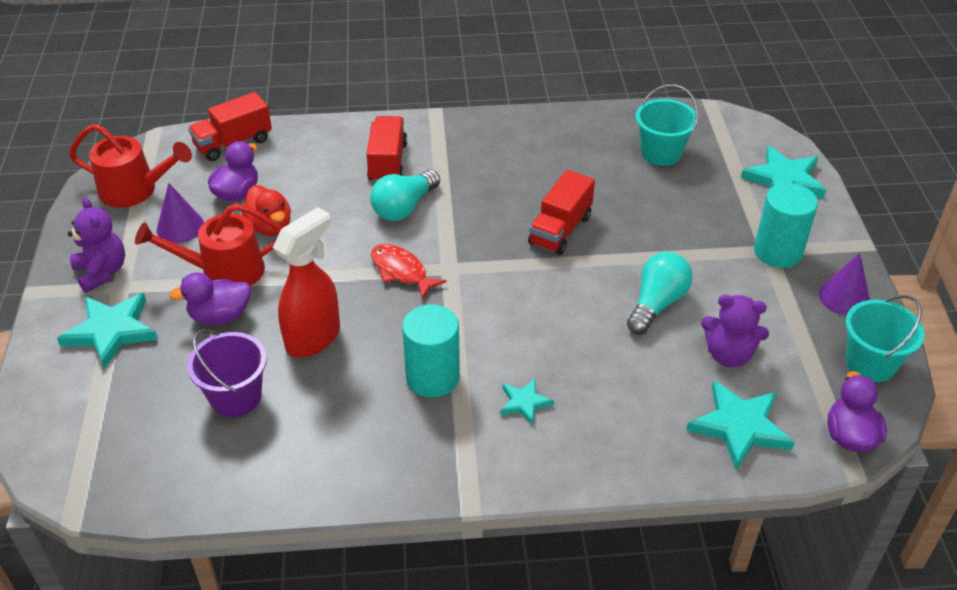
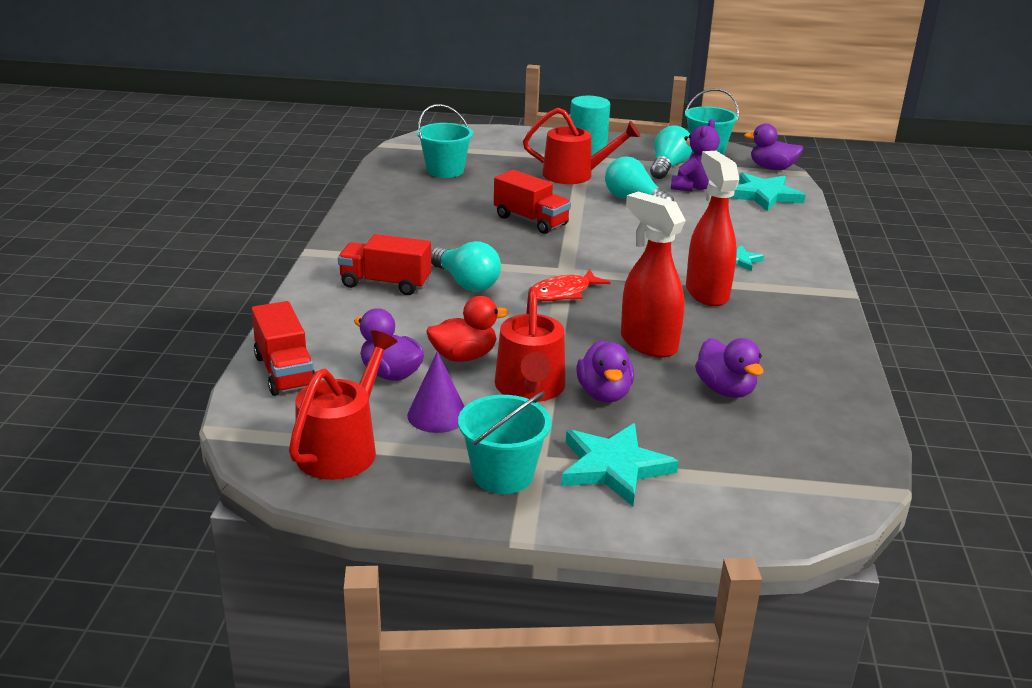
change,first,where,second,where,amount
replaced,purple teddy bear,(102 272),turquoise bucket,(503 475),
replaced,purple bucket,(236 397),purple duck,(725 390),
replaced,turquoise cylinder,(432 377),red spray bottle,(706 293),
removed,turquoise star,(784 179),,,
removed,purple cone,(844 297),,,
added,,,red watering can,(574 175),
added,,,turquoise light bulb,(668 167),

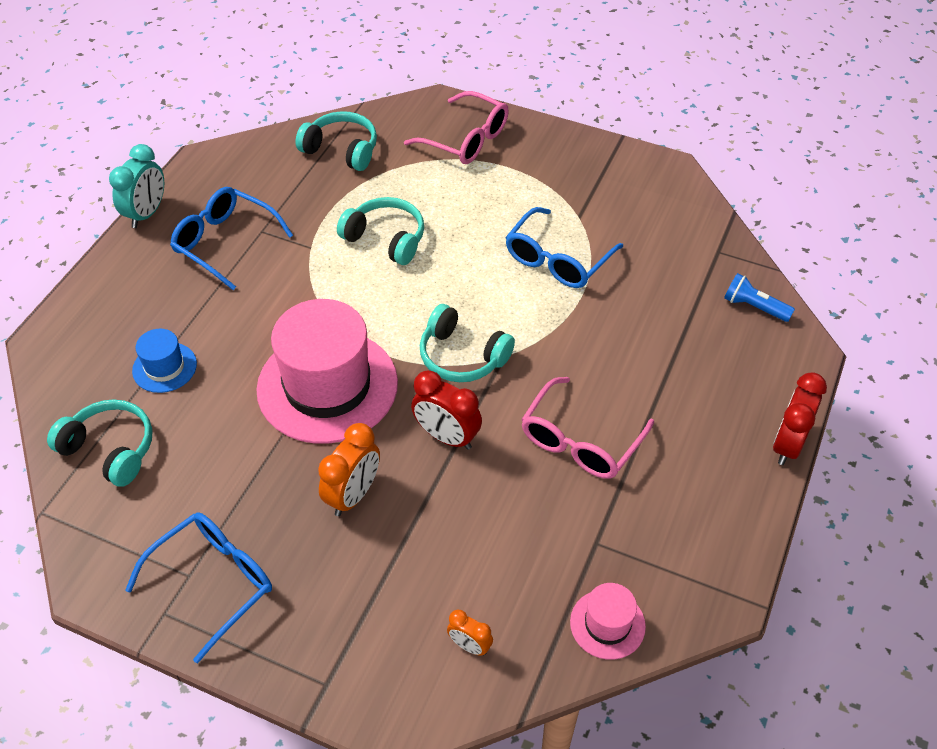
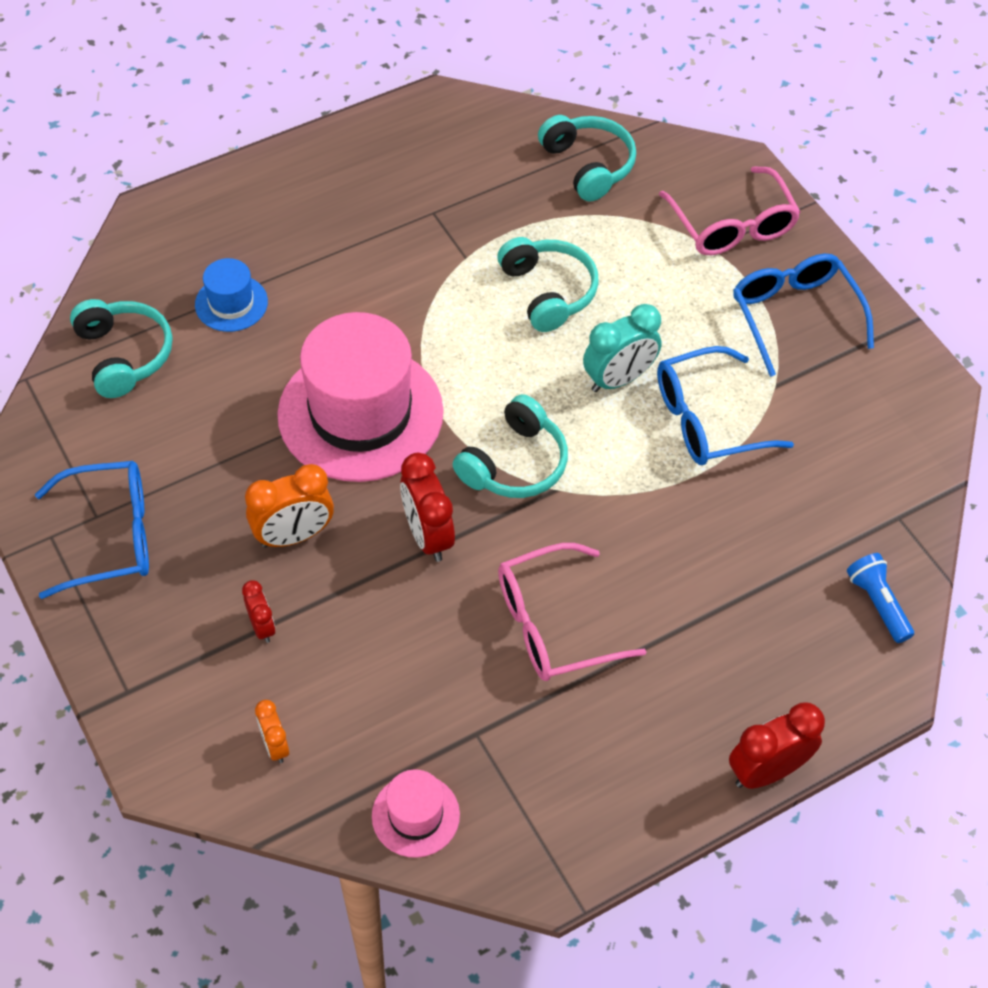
change,first,where,second,where,amount
moved,turquoise clock,(147 213),,(618 379),
moved,blue glasses,(224 242),,(794 315),
turned,turquoise headphones,(462 356),,(514 463),120 degrees counterclockwise
added,,,red clock,(262 626),

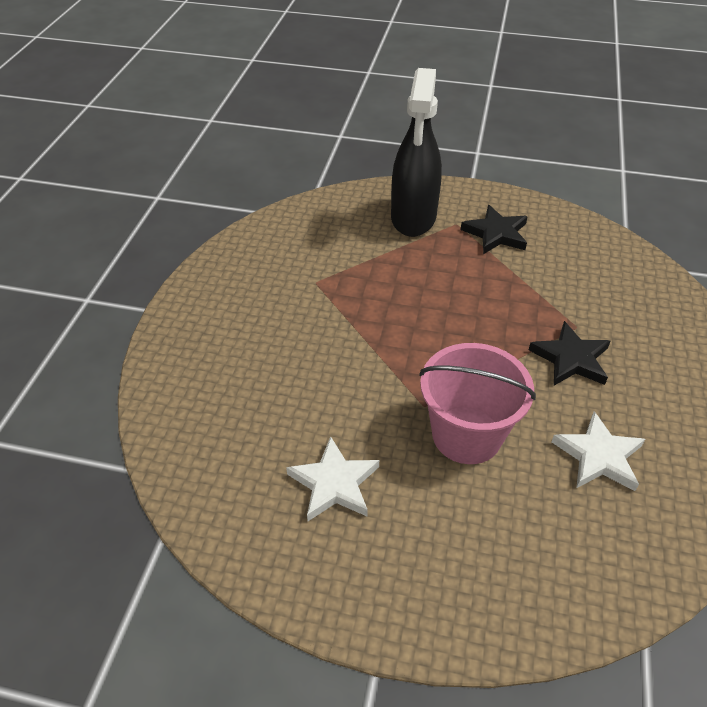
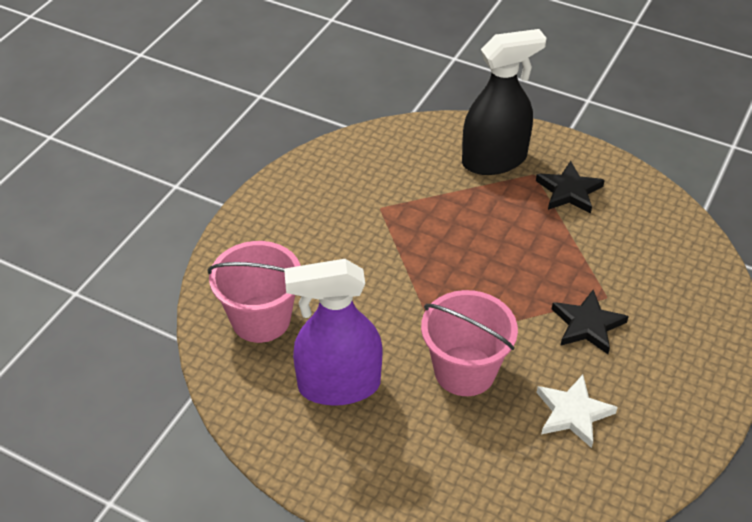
change,first,where,second,where,amount
replaced,white star,(334 483),purple spray bottle,(339 385),
turned,black spray bottle,(413 217),,(494 160),135 degrees counterclockwise
added,,,pink bucket,(261 319),

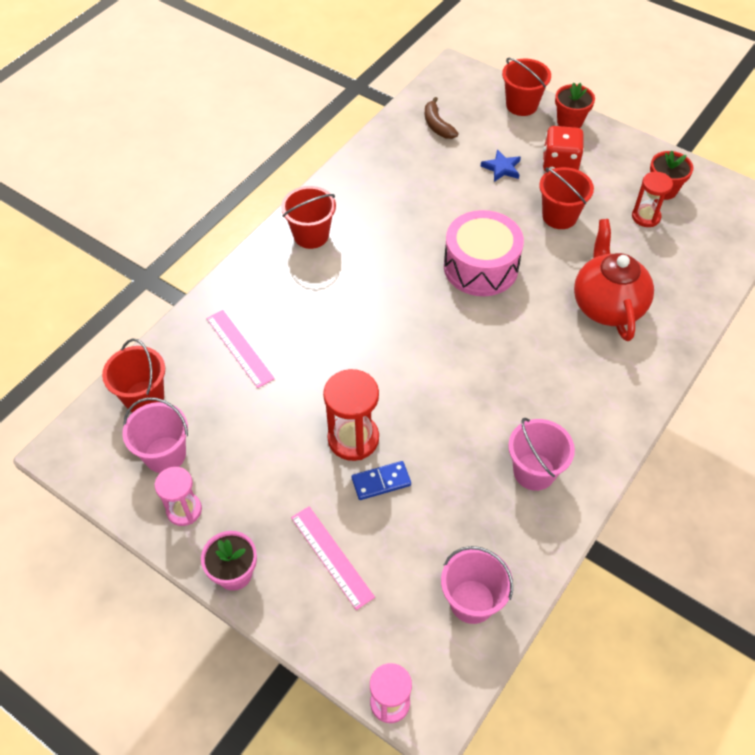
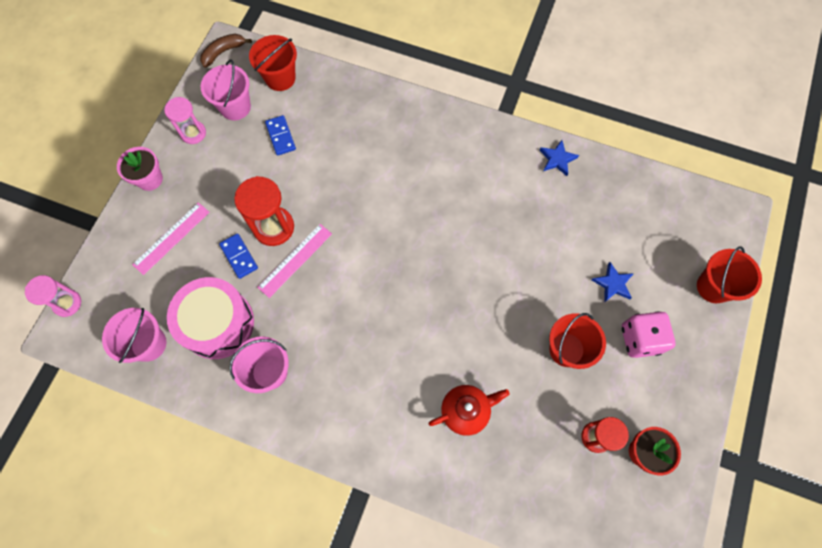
change,first,where,second,where,amount
moved,pink ruler,(239 348),,(295 260),
removed,red bucket,(311 235),,,
moved,brown banana,(437 125),,(223 52),
moved,pink drum,(481 267),,(218 323),
recoloured,red dice,(560 164),pink dice,(640 339),
removed,red flower pot,(569 122),,,
resized,red teapot,(607 305),,(466 411),x0.65
added,,,blue domino,(281 136),
added,,,blue star,(557 159),

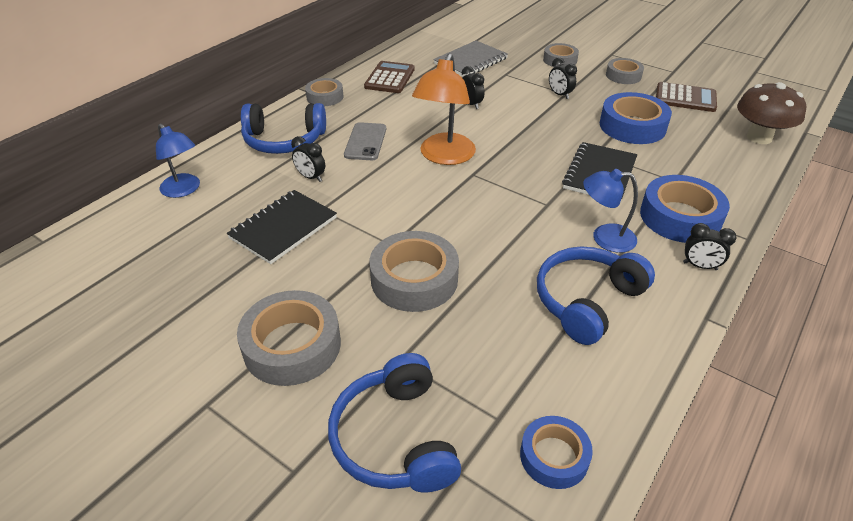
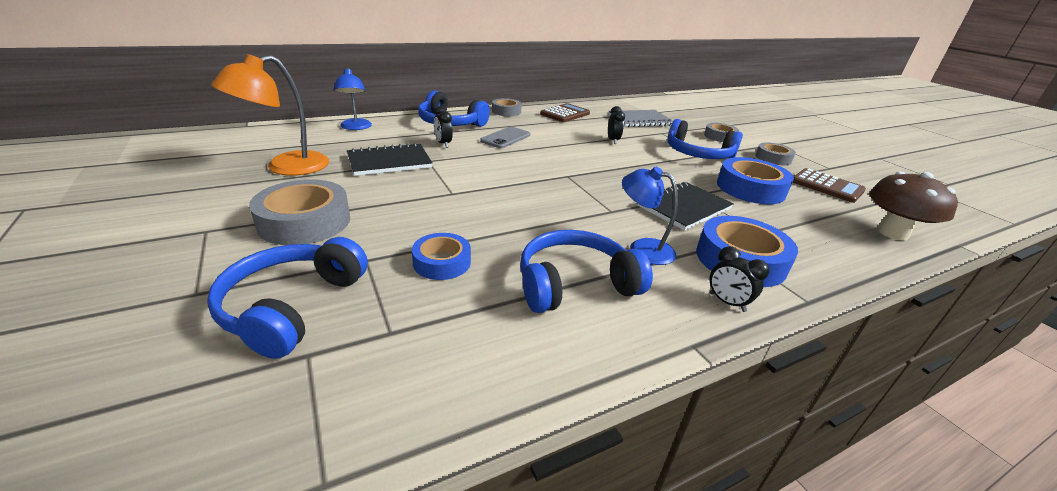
change,first,where,second,where,amount
removed,grey tape,(414 279),,,
moved,orange lamp,(444 156),,(286 167),
moved,blue tape,(554 456),,(442 262),
replaced,black clock,(559 95),blue headphones,(698 154),

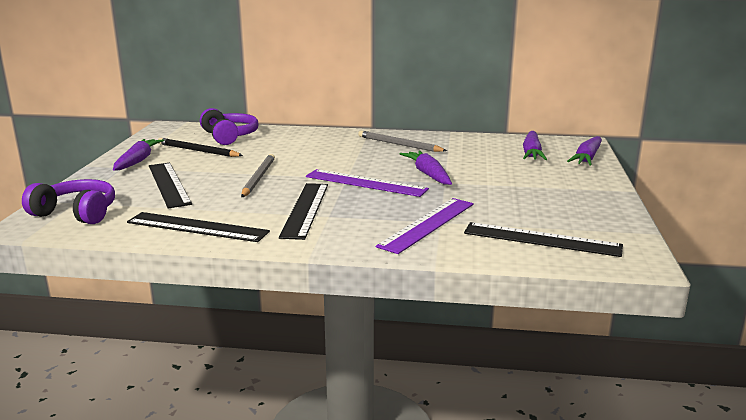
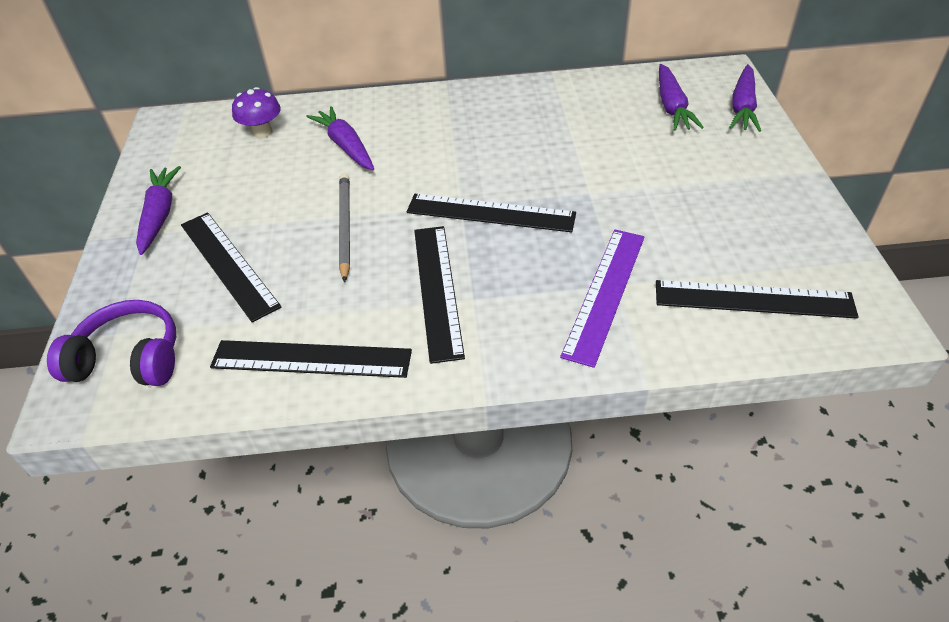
change,first,where,second,where,amount
removed,black pencil,(197 151),,,
replaced,purple headphones,(229 136),purple mushroom,(262 132),
recoloured,purple ruler,(365 183),black ruler,(490 213),
removed,grey pencil,(399 144),,,
moved,purple carrot,(428 174),,(346 146),

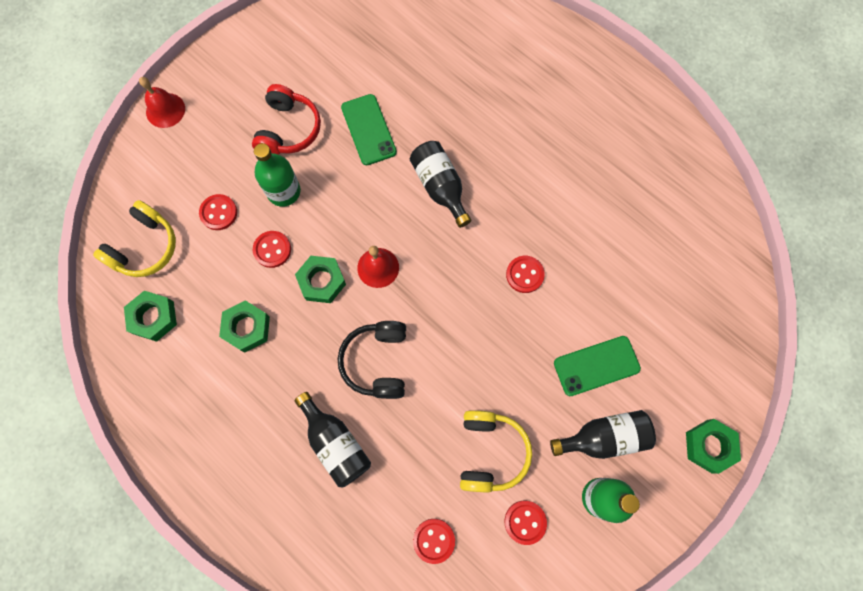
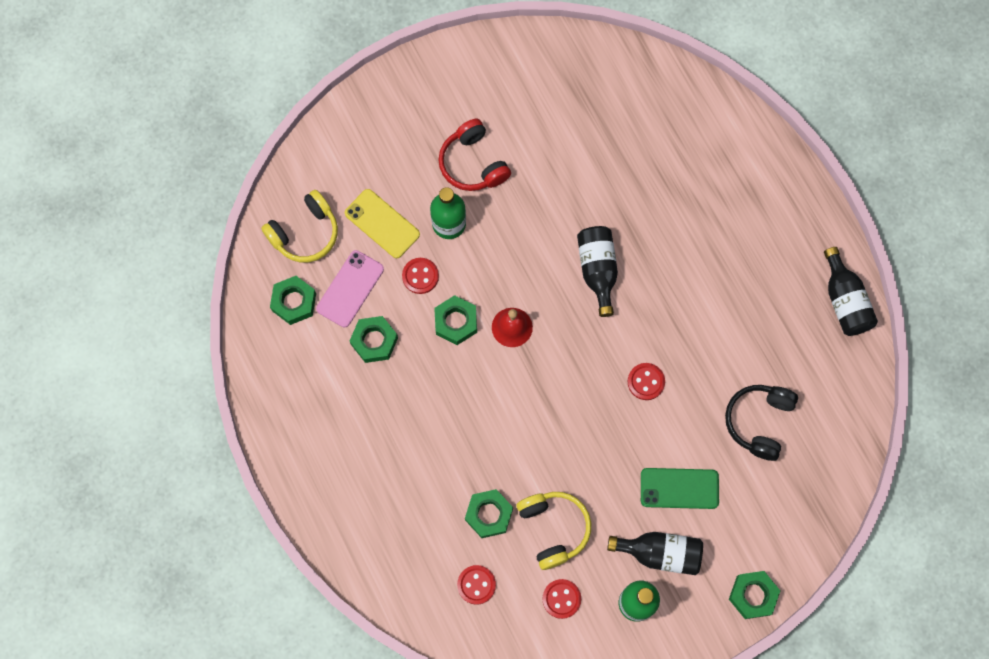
change,first,where,second,where,amount
removed,red bell,(165 110),,,
replaced,red button,(218 213),yellow phone,(382 223),
turned,red headphones,(288 129),,(473 163),120 degrees clockwise
moved,black bottle,(335 443),,(844 301),
moved,black headphones,(377 362),,(759 422),
removed,green phone,(368 130),,,
turned,yellow headphones,(490 452),,(553 529),45 degrees counterclockwise
added,,,pink phone,(350 289),
added,,,green nut,(489 514),

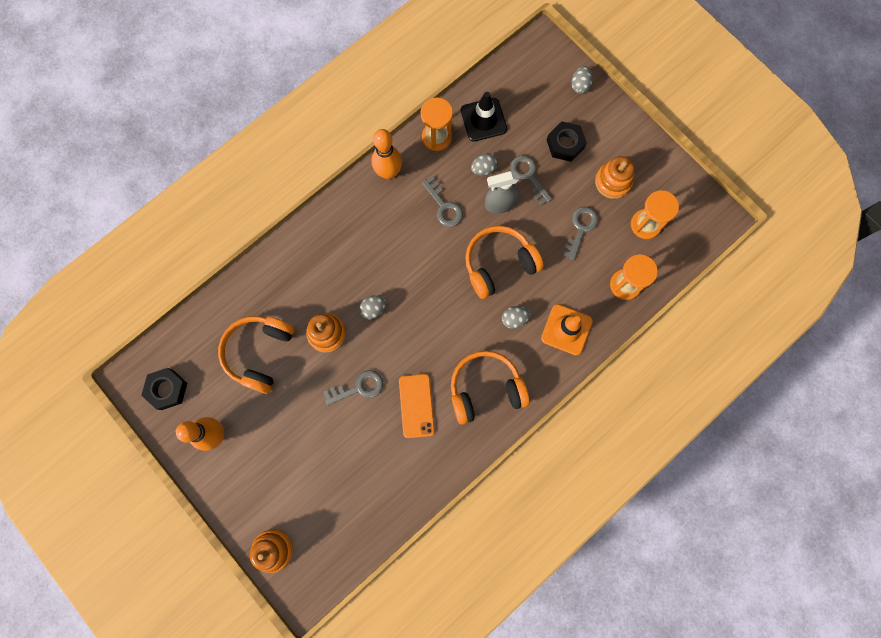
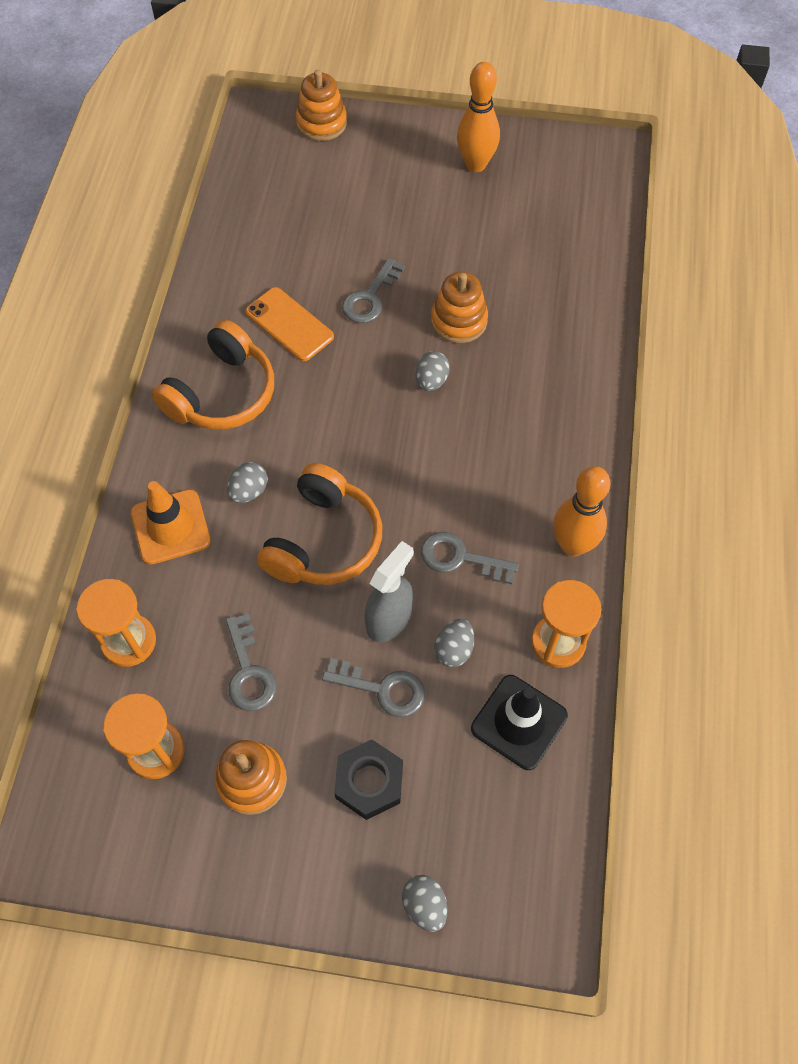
change,first,where,second,where,amount
removed,black nut,(167 389),,,
removed,orange headphones,(259 353),,,

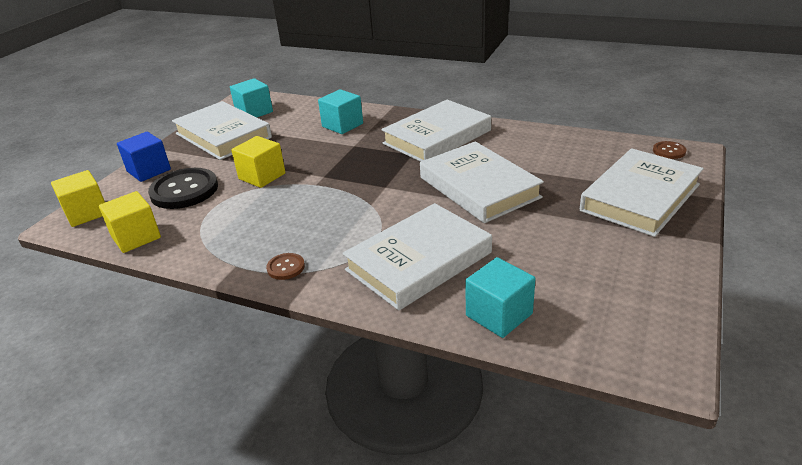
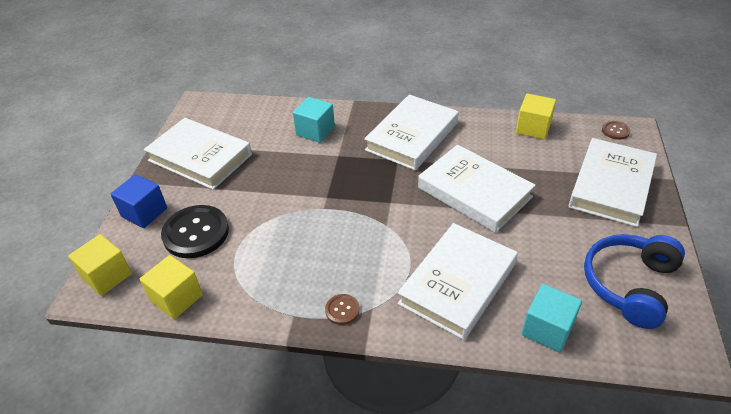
change,first,where,second,where,amount
removed,turquoise cube,(254 112),,,
moved,yellow cube,(262 176),,(533 128),
added,,,blue headphones,(629 284),

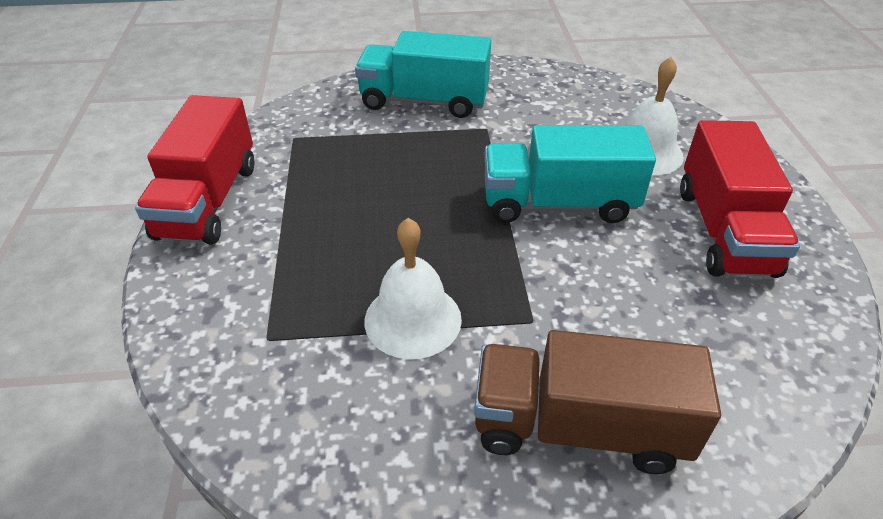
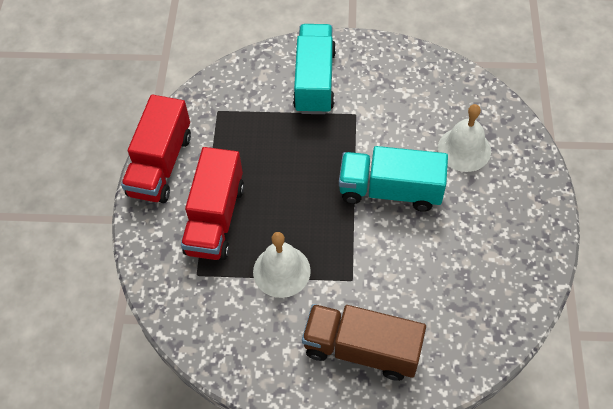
change,first,where,second,where,amount
turned,turquoise truck,(424 101),,(314 81),75 degrees clockwise
moved,red truck,(724 230),,(215 218),

